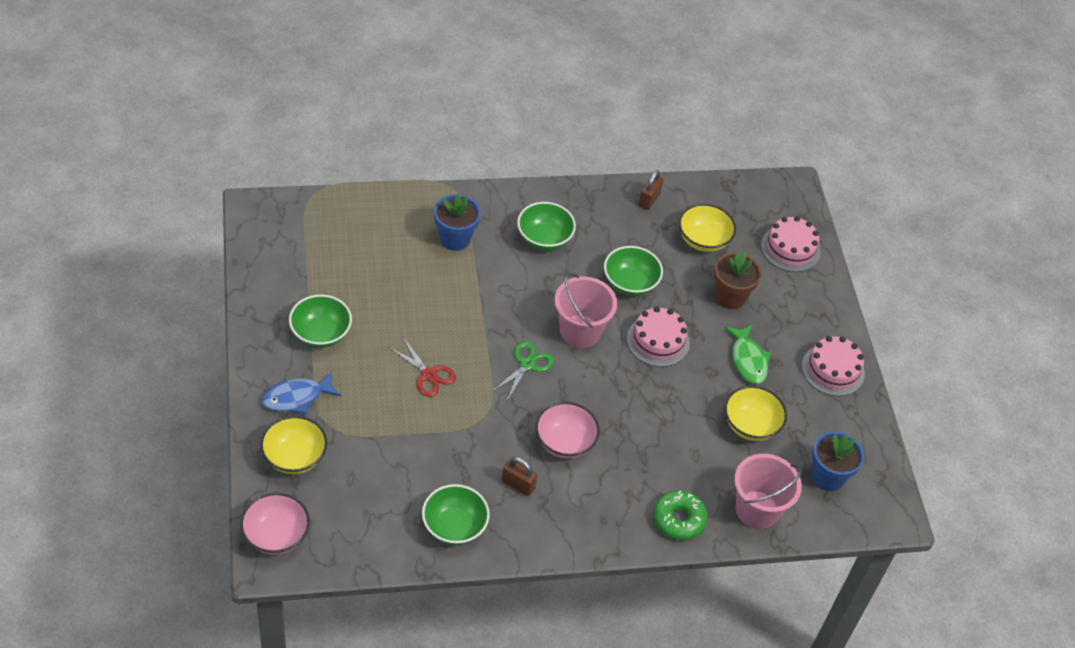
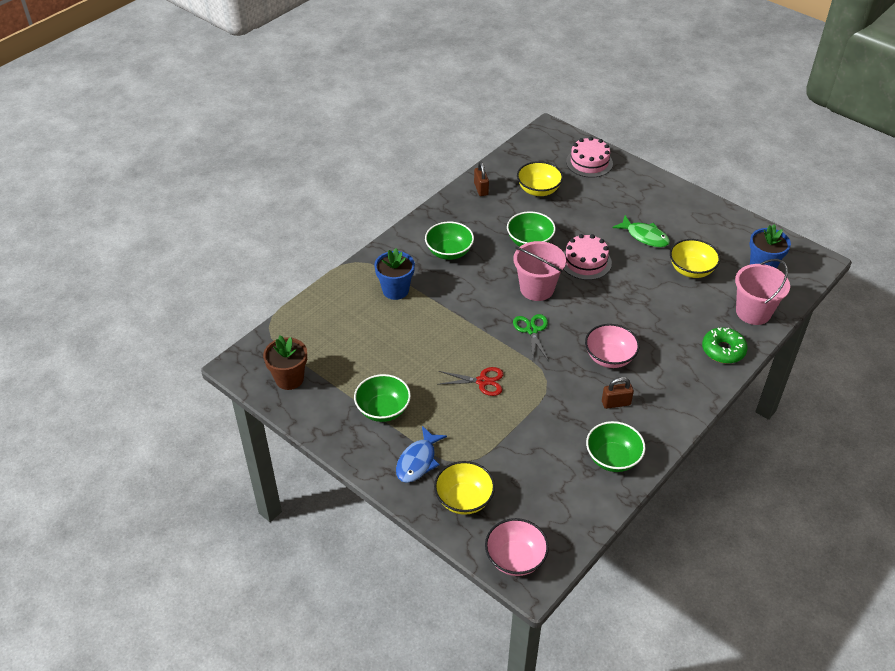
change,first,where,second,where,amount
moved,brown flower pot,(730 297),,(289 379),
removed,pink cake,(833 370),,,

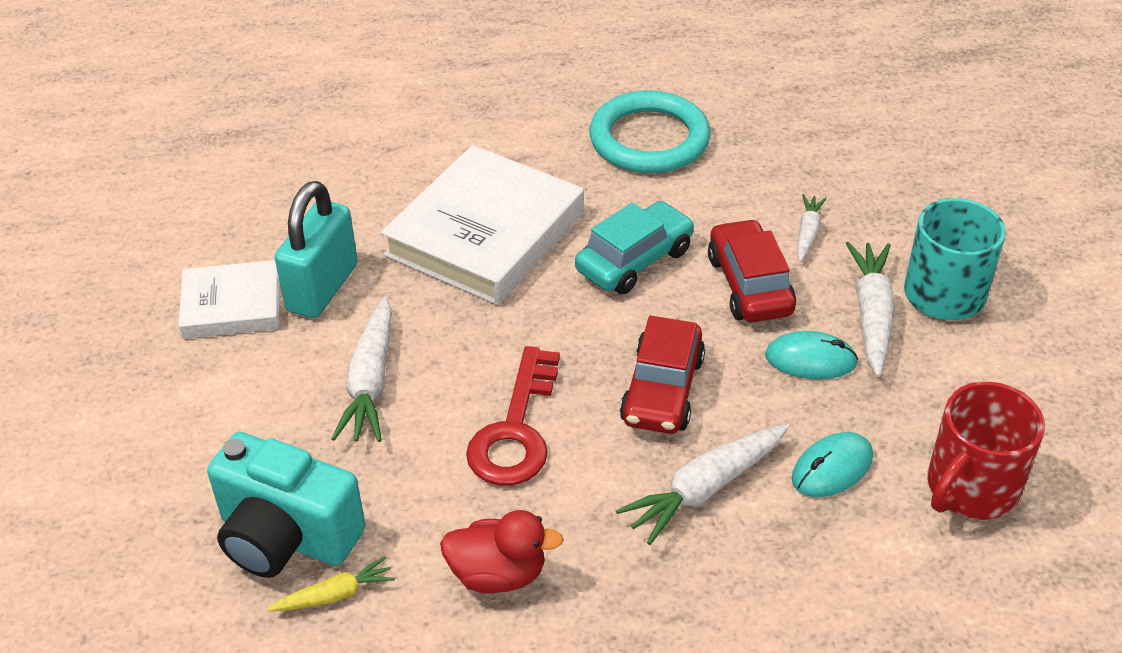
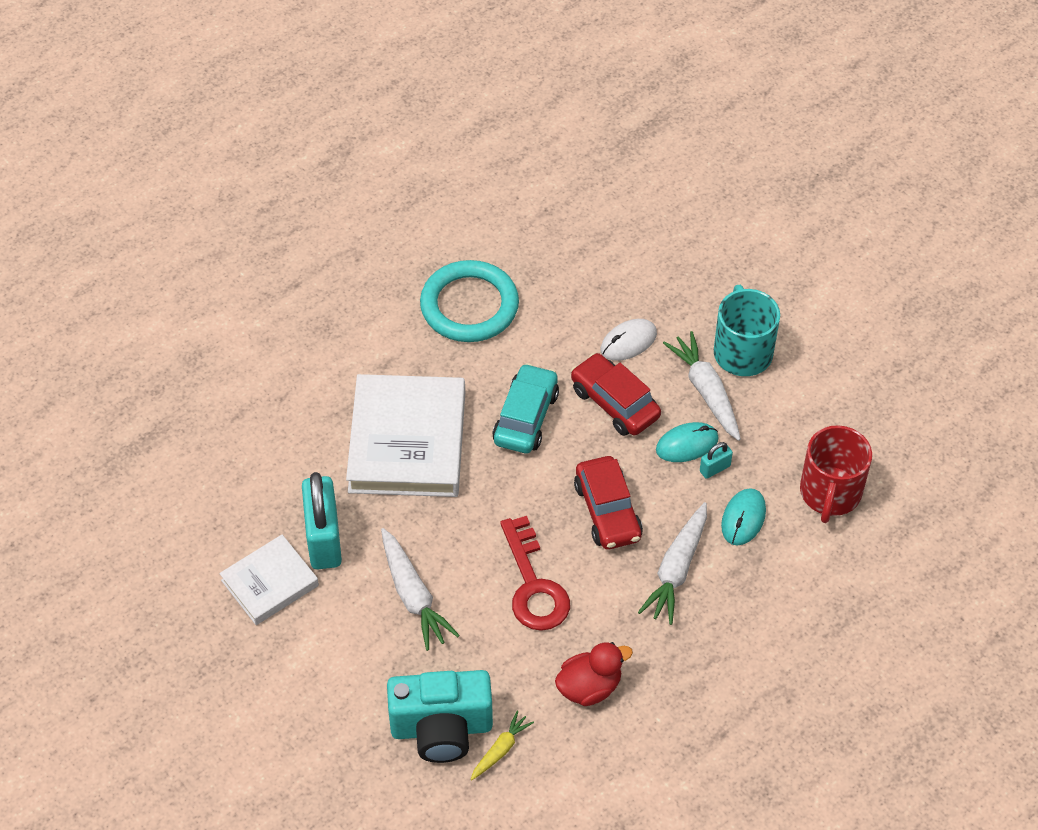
change,first,where,second,where,amount
replaced,white carrot,(807 233),white mouse,(628 342),
added,,,turquoise padlock,(715 468),

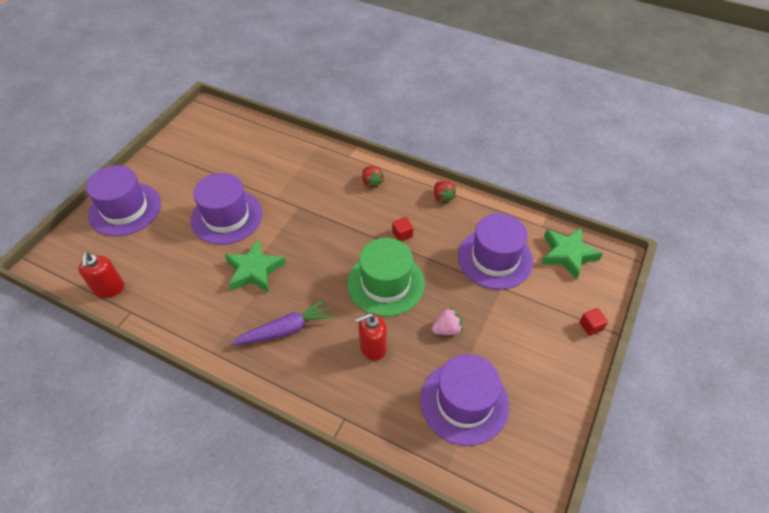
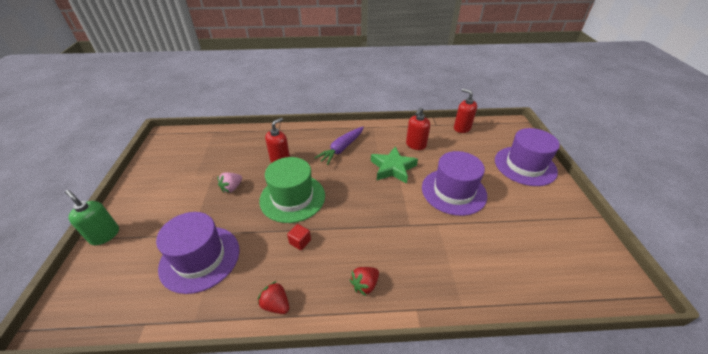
change,first,where,second,where,amount
turned,red strawberry,(371 182),,(365 285),75 degrees counterclockwise
removed,purple hat,(464 402),,,
removed,green star,(567 254),,,
replaced,red cube,(590 326),green soap dispenser,(105 235),
added,,,red soap dispenser,(415 145),

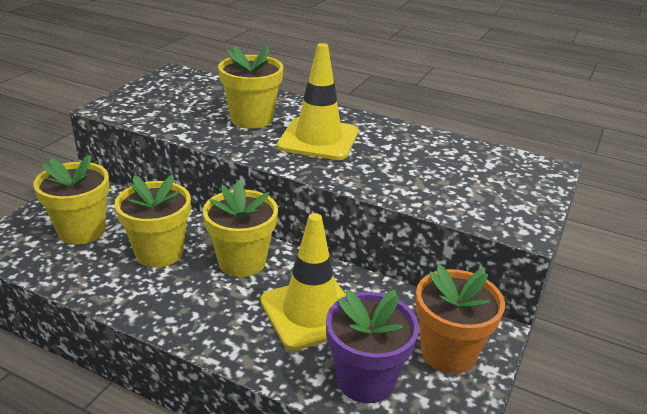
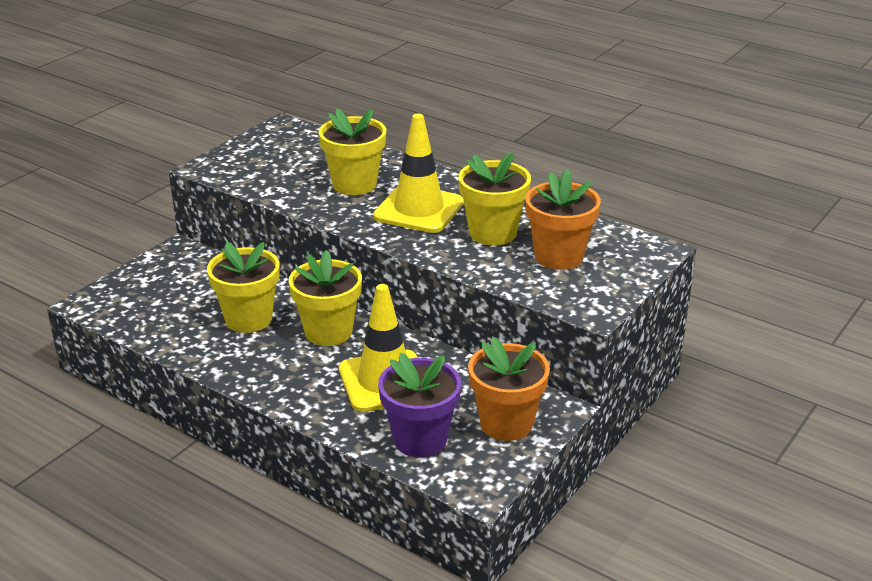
change,first,where,second,where,amount
moved,yellow flower pot,(81 231),,(492 233),
added,,,orange flower pot,(559 256),

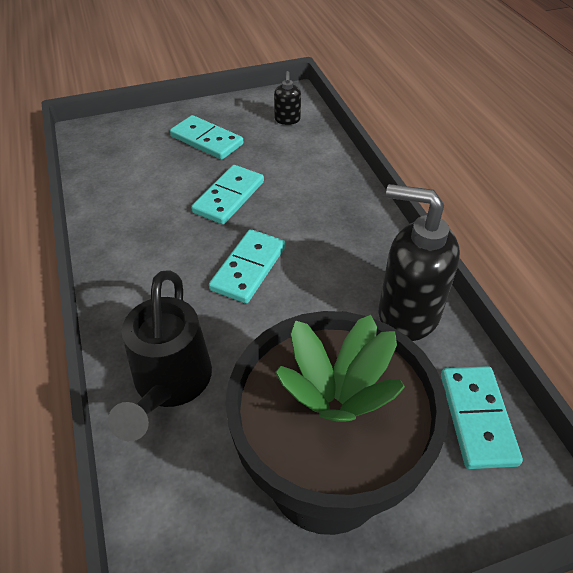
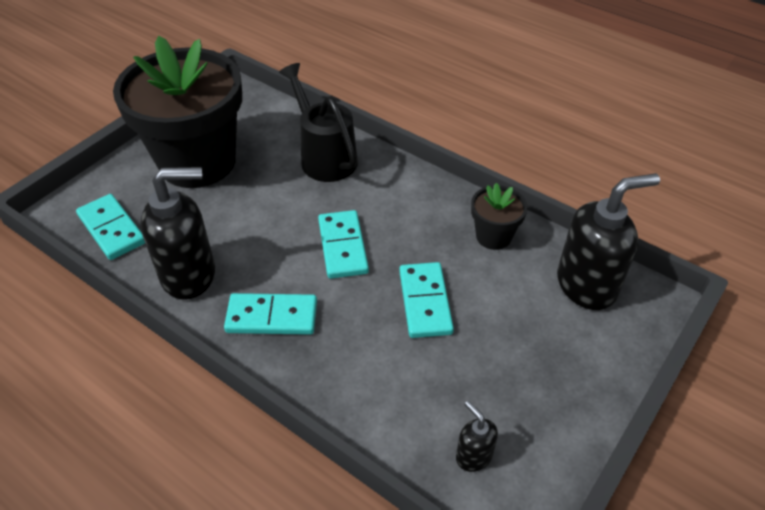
change,first,where,second,where,amount
moved,turquoise domino,(207 140),,(272 317),
added,,,black flower pot,(493 236),
added,,,black soap dispenser,(587 285),

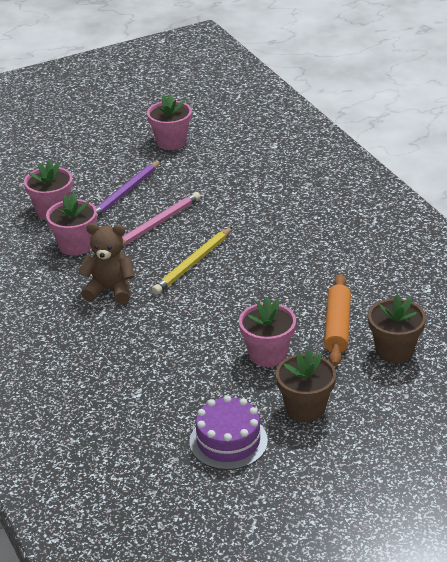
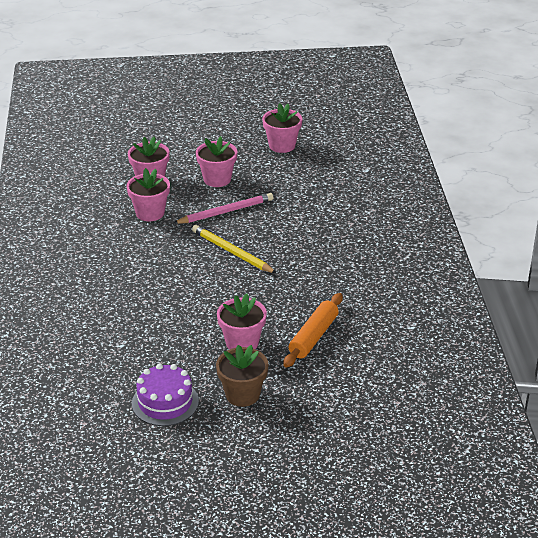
change,first,where,second,where,amount
removed,brown teddy bear,(110 290),,,
replaced,purple pencil,(125 192),pink flower pot,(217 179),
turned,yellow pencil,(193 263),,(232 252),75 degrees clockwise
removed,brown flower pot,(394 350),,,

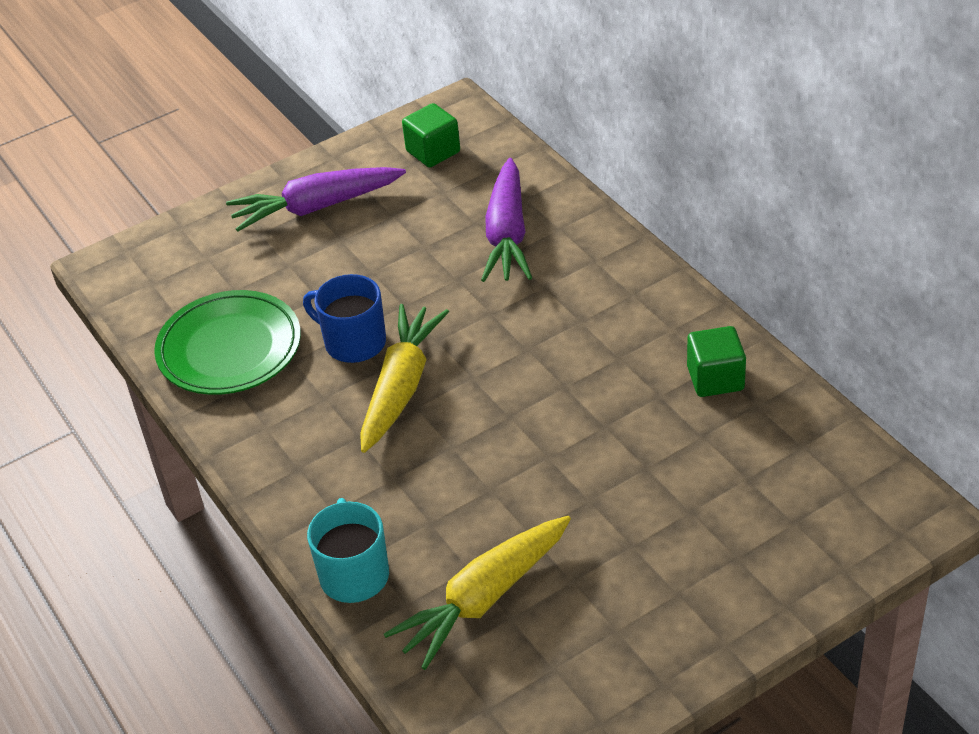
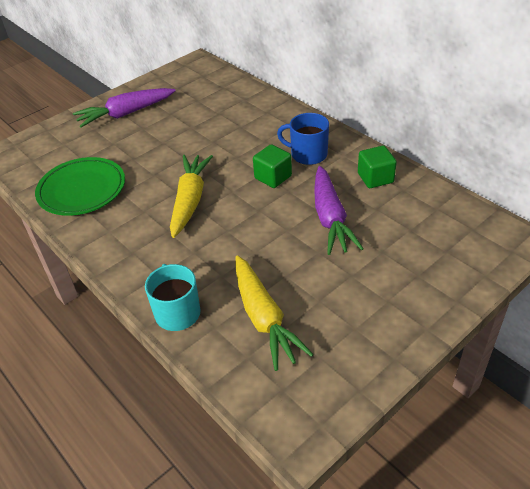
change,first,where,second,where,amount
moved,blue mug,(353 342),,(308 154),
turned,yellow carrot,(483 599),,(264 319),60 degrees counterclockwise
moved,green cube,(433 152),,(273 177),
moved,purple carrot,(507 235),,(330 218),

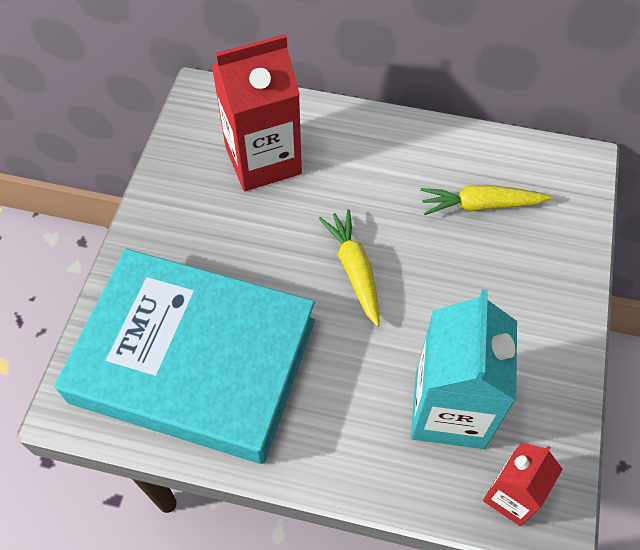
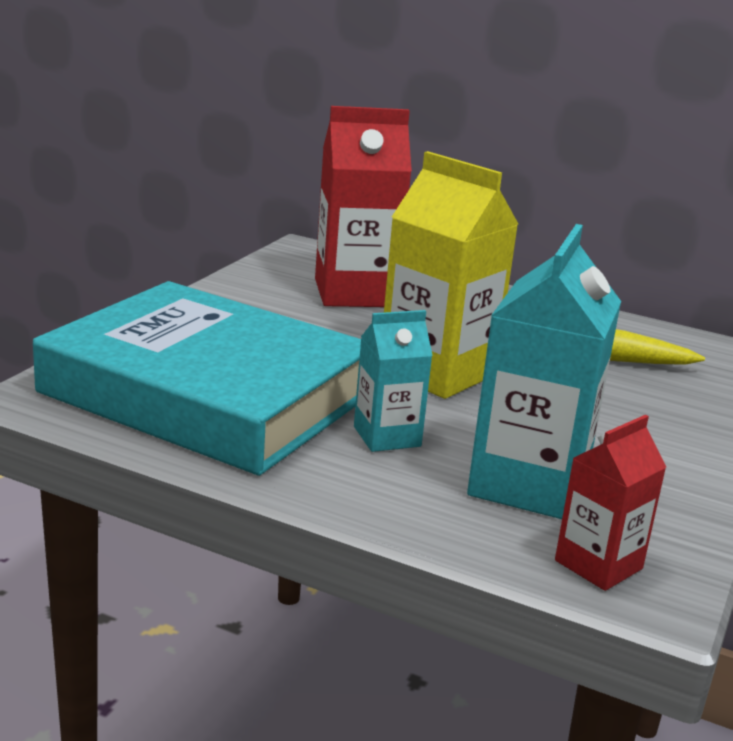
change,first,where,second,where,amount
replaced,yellow carrot,(354 270),yellow carton,(437 372),
added,,,turquoise carton,(387 436),

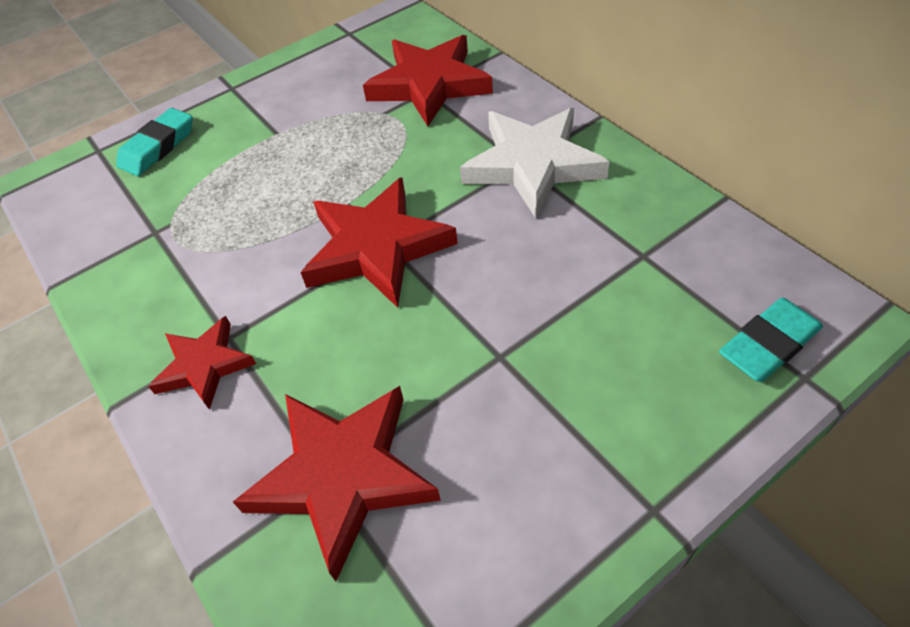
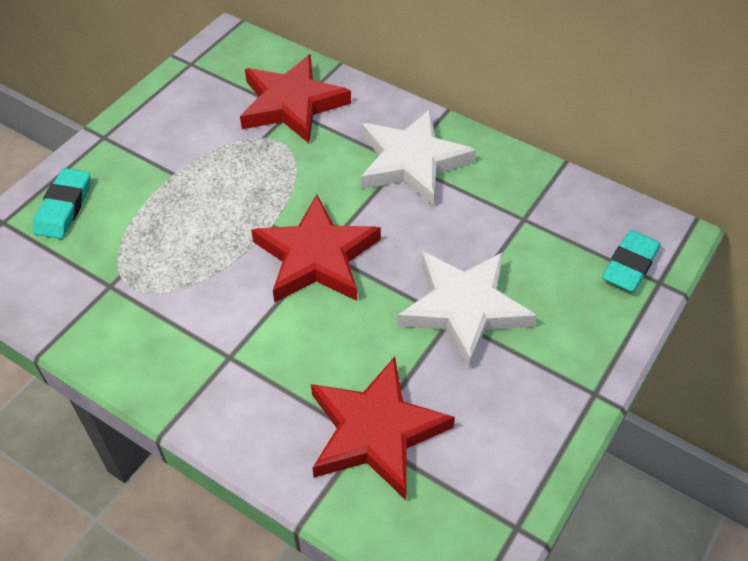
change,first,where,second,where,amount
removed,red star,(204 365),,,
added,,,white star,(464 308),

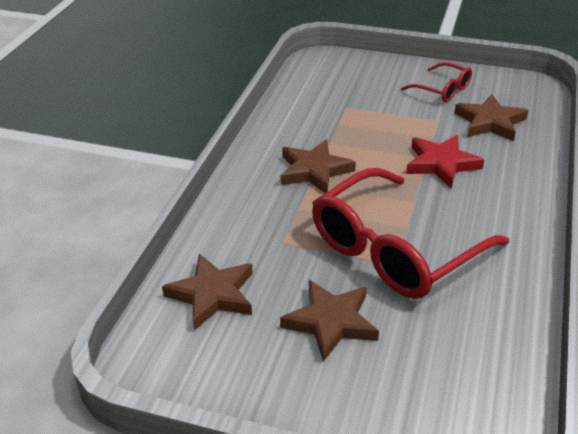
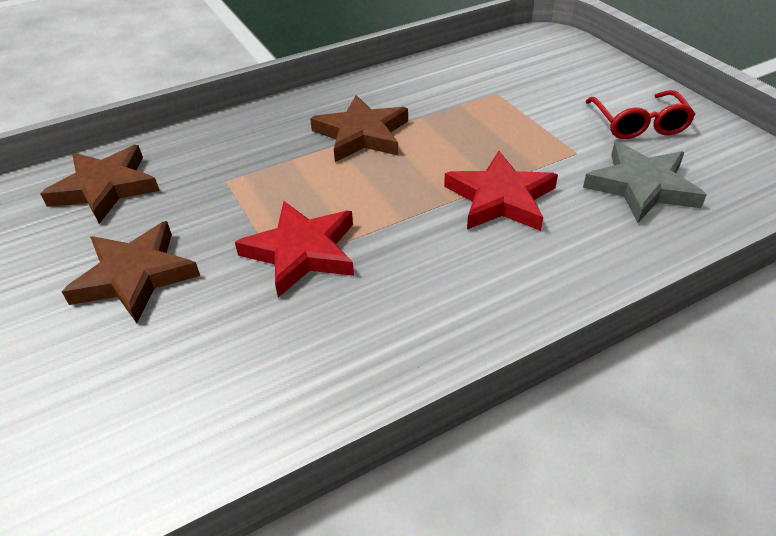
change,first,where,second,where,amount
replaced,red glasses,(395 250),red star,(301 252),
recoloured,brown star,(490 122),grey star,(642 186),

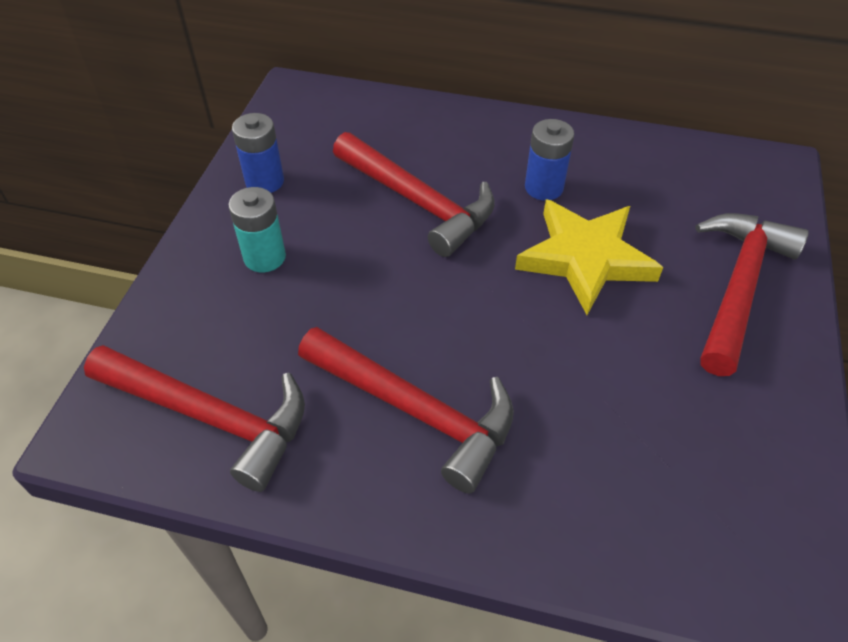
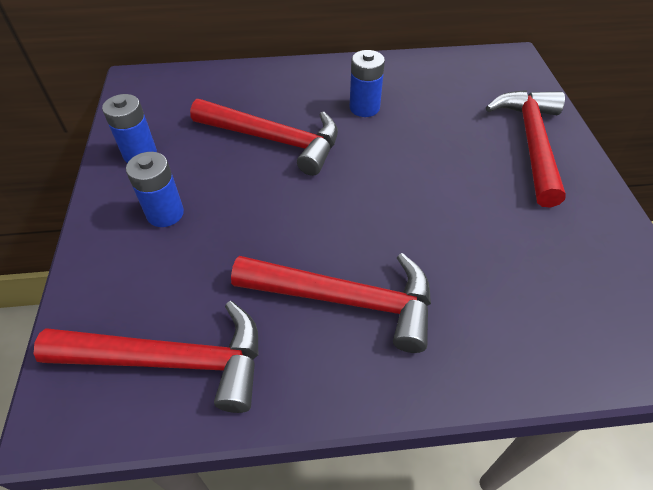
change,first,where,second,where,amount
recoloured,turquoise battery,(264 257),blue battery,(165 213),
removed,yellow star,(585 258),,,

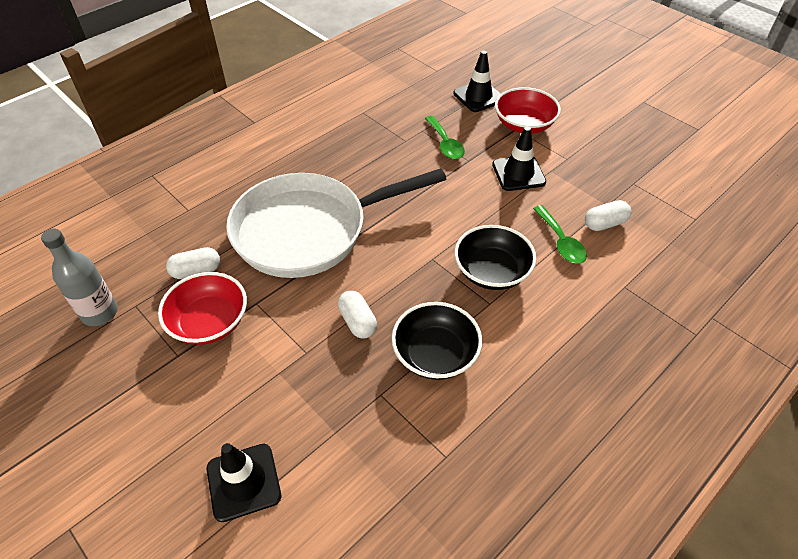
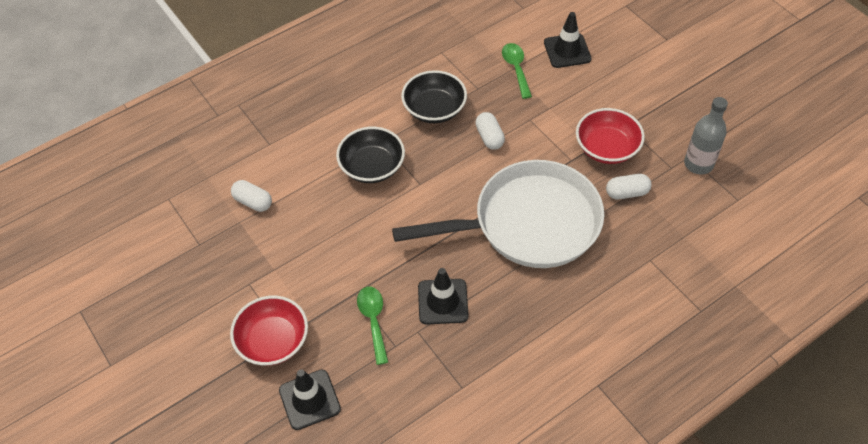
change,first,where,second,where,amount
moved,black traffic cone,(518 173),,(443 301),
moved,green spoon,(560 241),,(516 69),
turned,white capsule,(605 224),,(253 202),45 degrees clockwise

